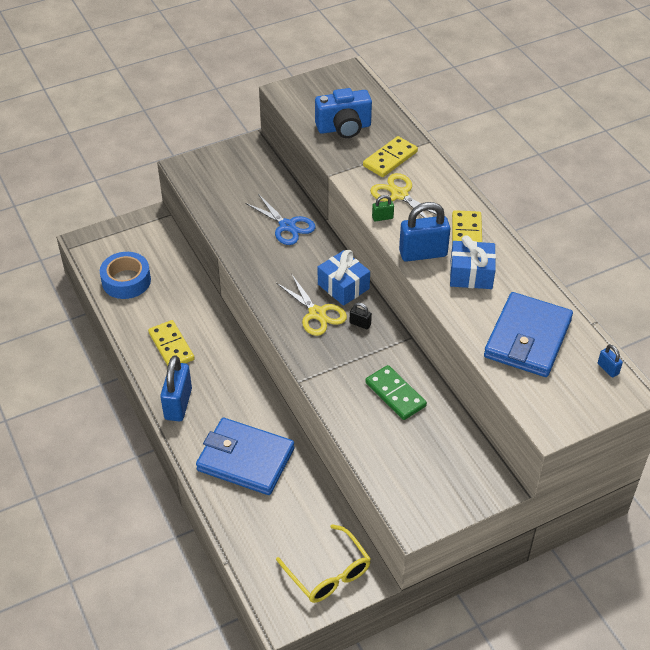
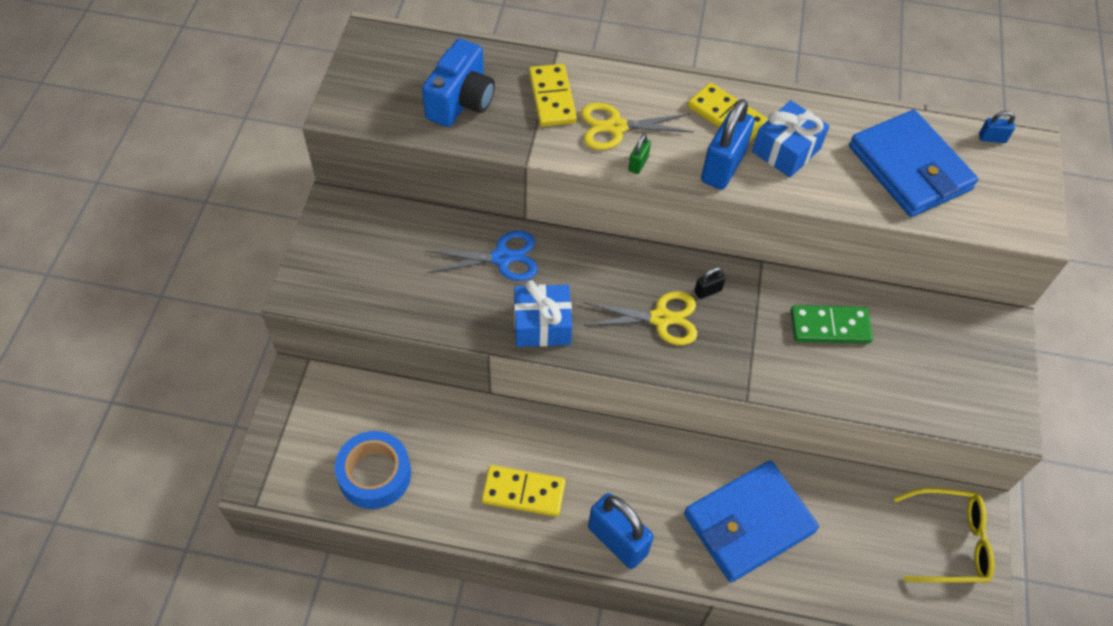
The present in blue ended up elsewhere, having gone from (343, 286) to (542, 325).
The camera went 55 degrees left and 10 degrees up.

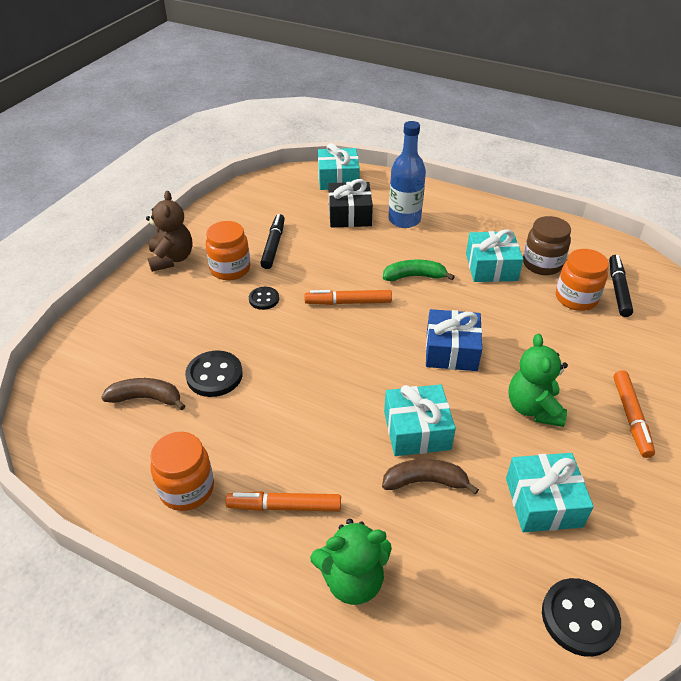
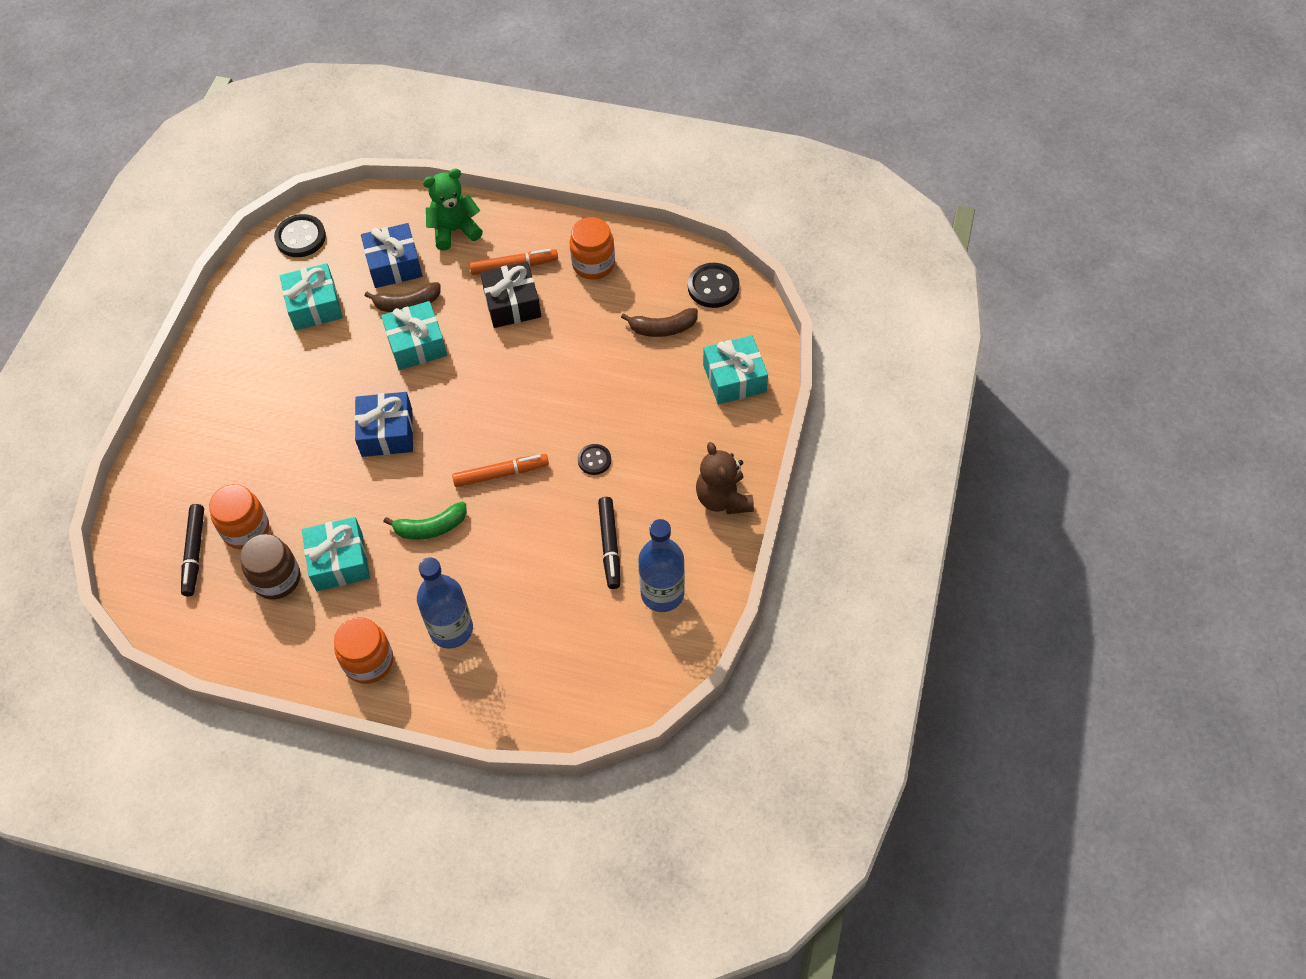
The second view lost the stuffed bear in green at (533, 408).
The second view lost the marker in orange-coloured at (631, 417).
The second view gained the present in blue at (394, 264).
The second view gained the drink bottle in blue at (662, 593).
The button in ebony ended up elsewhere, having gone from (214, 375) to (713, 287).
The jam jar in orange-coloured ended up elsewhere, having gone from (230, 269) to (368, 661).
The present in turquoise ended up elsewhere, having gone from (338, 179) to (734, 378).
The present in ebony ended up elsewhere, having gone from (349, 215) to (512, 304).
The camera went 170 degrees right and 15 degrees up.

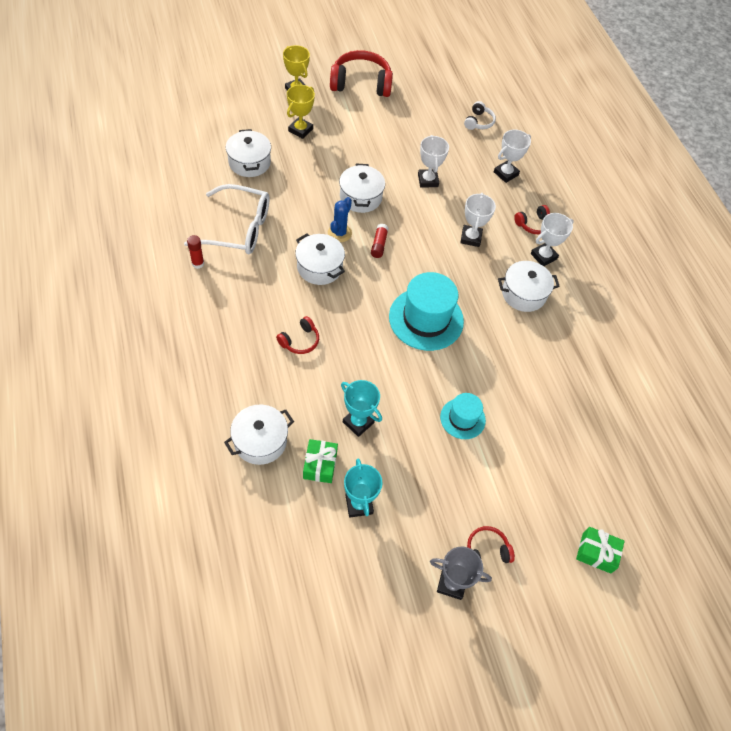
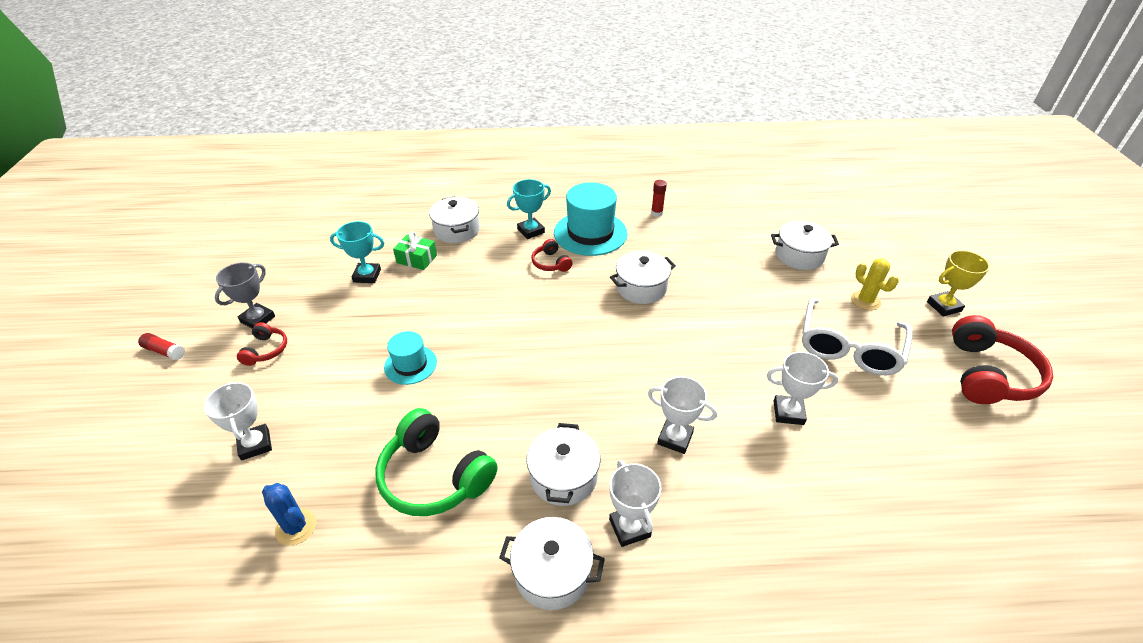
The second view lost the headset in snow-white at (478, 122).
The second view lost the headset in crimson at (533, 224).
The second view lost the present in green at (596, 553).
The second view gained the headset in green at (434, 476).
The spectacles in snow-white ended up elsewhere, having gone from (238, 228) to (849, 347).
The prickly plant in blue ended up elsewhere, having gone from (339, 233) to (296, 527).
The pot in snow-white ended up elsewhere, having gone from (360, 197) to (552, 573).
The award cup in turquoise ended up elsewhere, having gone from (358, 422) to (531, 231).
The glue stick in crimson ended up elsewhere, having gone from (379, 244) to (164, 351).
The hat in turquoise ended up elsewhere, having gone from (426, 319) to (590, 233).
The award cup in snow-white ended up elsewhere, having gone from (505, 173) to (255, 444).
Where the award cup in golden stood at (300, 130), the prickly plant in golden came to stand at (865, 301).
The camera went 110 degrees right and 15 degrees down.

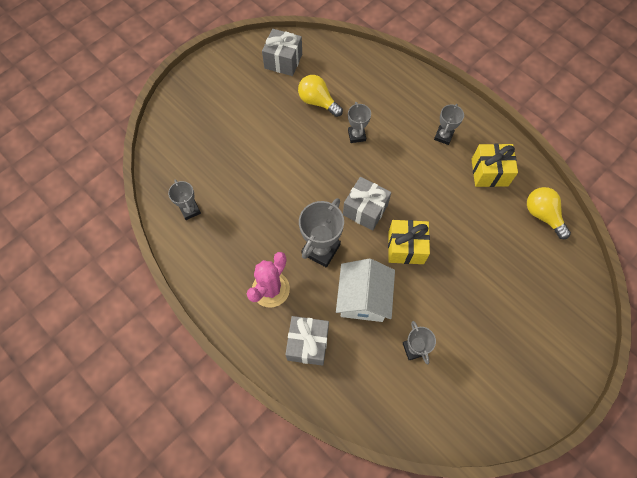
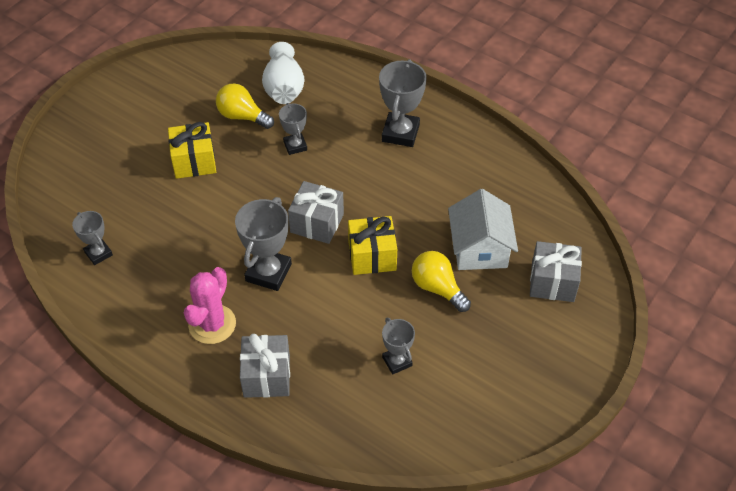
The second view gained the vase in snow-white at (284, 88).
The present in grey ended up elsewhere, having gone from (283, 61) to (552, 282).
The house in snow-white ended up elsewhere, having gone from (363, 298) to (479, 248).
The present in golden ended up elsewhere, having gone from (489, 172) to (194, 161).
The bulb in golden ended up elsewhere, having gone from (542, 215) to (437, 288).
The size of the award cup in grey at (443, 136) changed by a factor of 1.68.
The camera went 10 degrees left and 15 degrees down.

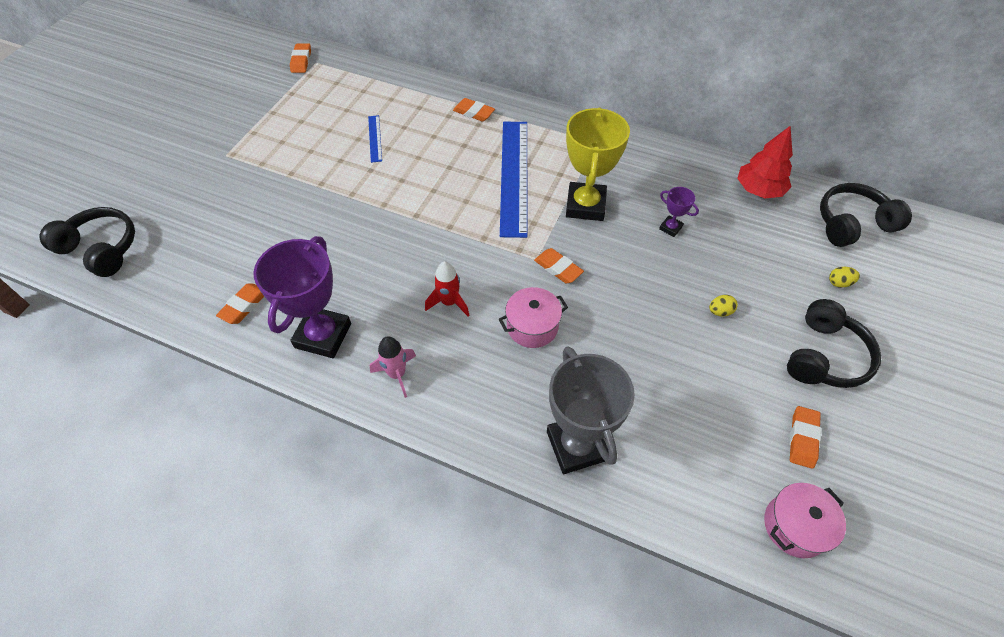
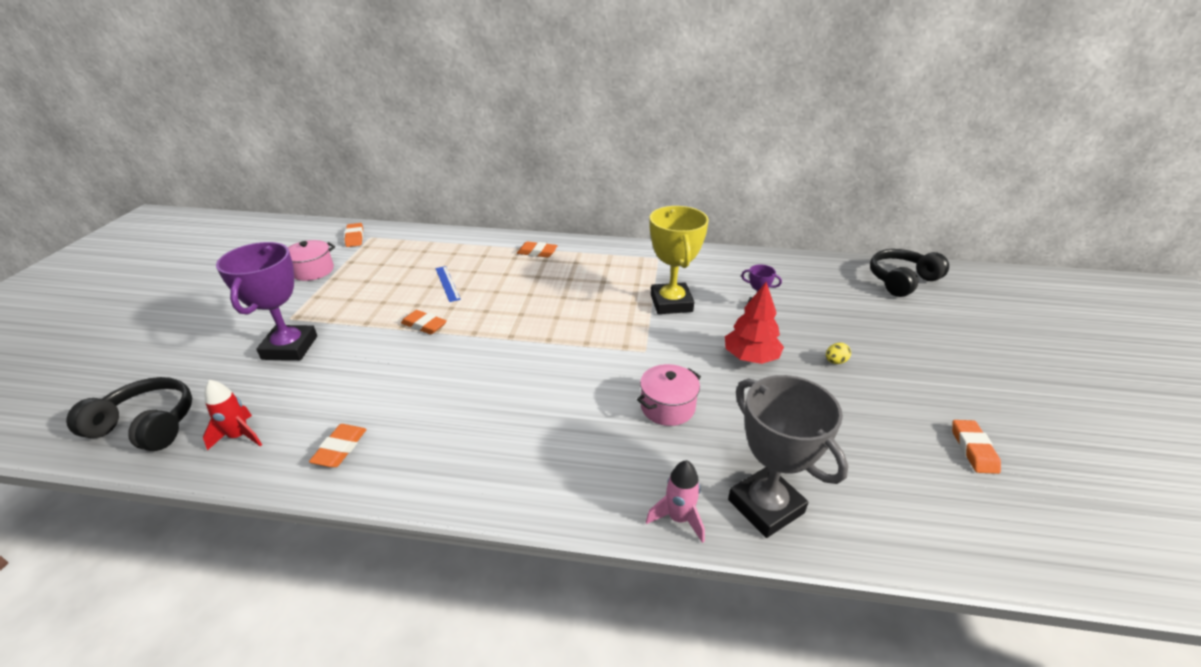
The second view lost the measuring stick in blue at (514, 176).
The second view lost the headset in ebony at (825, 356).
The second view lost the toy egg in golden at (839, 283).
The award cup in violet ended up elsewhere, having gone from (323, 335) to (290, 347).
The toy rocket in pink ended up elsewhere, having gone from (397, 374) to (678, 518).
The toy rocket in crimson ended up elsewhere, having gone from (449, 302) to (240, 436).
The pencil eraser in orange-coloured ended up elsewhere, having gone from (558, 268) to (424, 325).
The tree in crimson ended up elsewhere, having gone from (759, 190) to (750, 357).
The pot in pink ended up elsewhere, having gone from (794, 526) to (313, 271).
The camera went 15 degrees left and 20 degrees down.

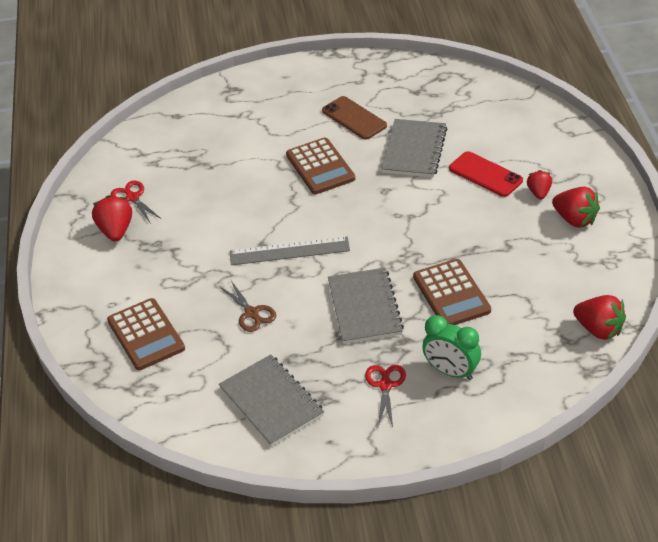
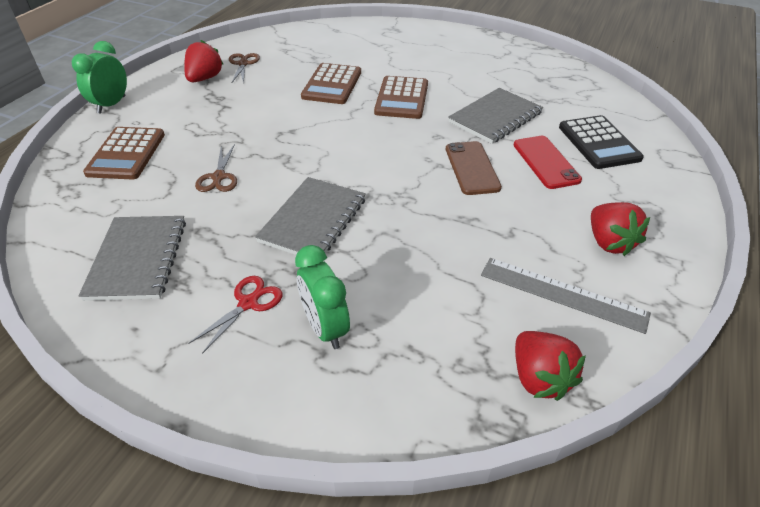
The second view lost the berry in crimson at (539, 193).
The second view gained the alarm clock in green at (111, 105).
The second view gained the pocket calculator in ebony at (598, 143).
The measuring stick in grey ended up elsewhere, having gone from (289, 251) to (562, 294).
The mobile phone in dark brown ended up elsewhere, having gone from (354, 118) to (472, 168).
The pocket calculator in dark brown ended up elsewhere, having gone from (451, 294) to (332, 84).
What was the shears in crimson at (132, 197) turned into the shears in dark brown at (243, 64).
The camera went 30 degrees right and 0 degrees up.

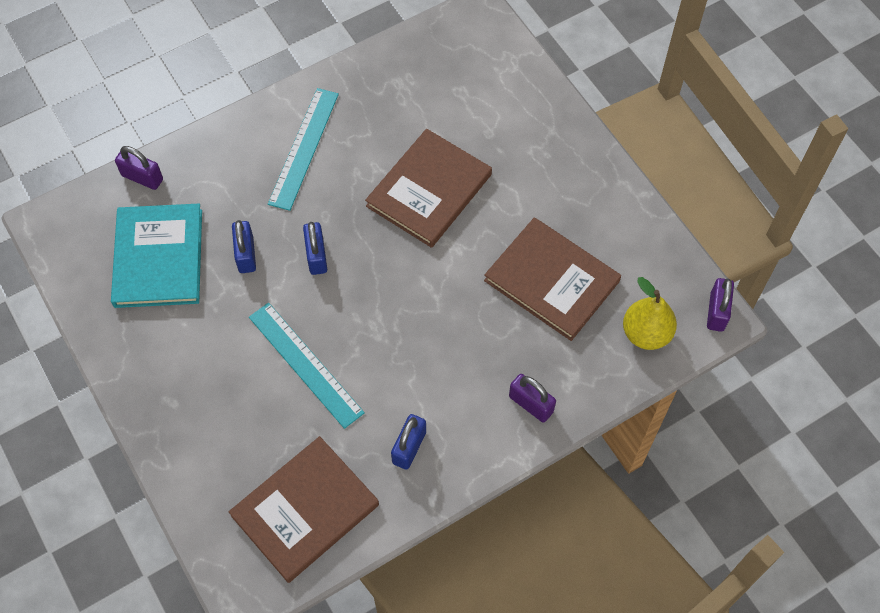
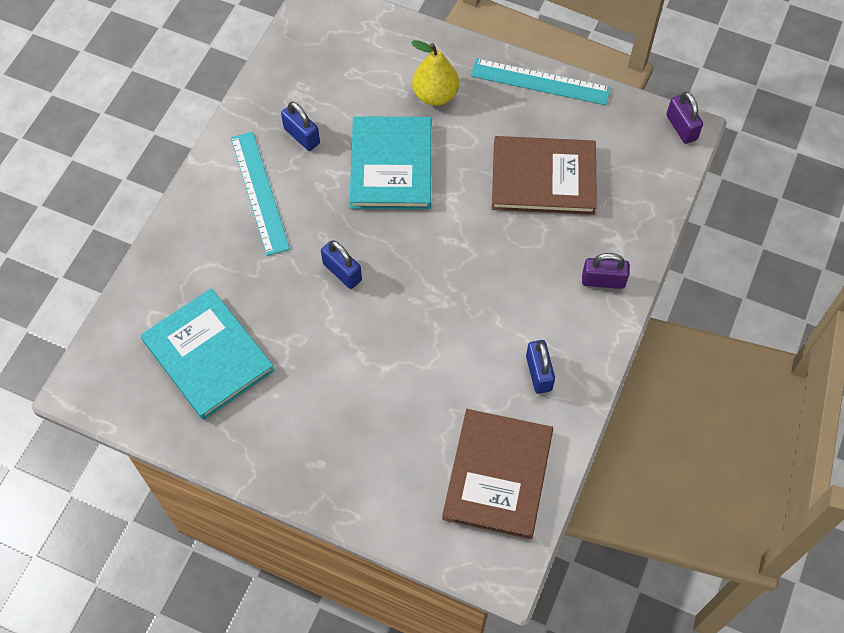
The second view lost the small lock in violet at (142, 177).
The small lock in blue ended up elsewhere, having gone from (246, 254) to (302, 136).
The measuring stick in turquoise ended up elsewhere, having gone from (306, 364) to (540, 82).
The pear in golden ended up elsewhere, having gone from (646, 333) to (435, 95).
What was the hardback in dark brown at (429, 190) turned into the hardback in turquoise at (391, 165).
The camera went 35 degrees left and 0 degrees up.

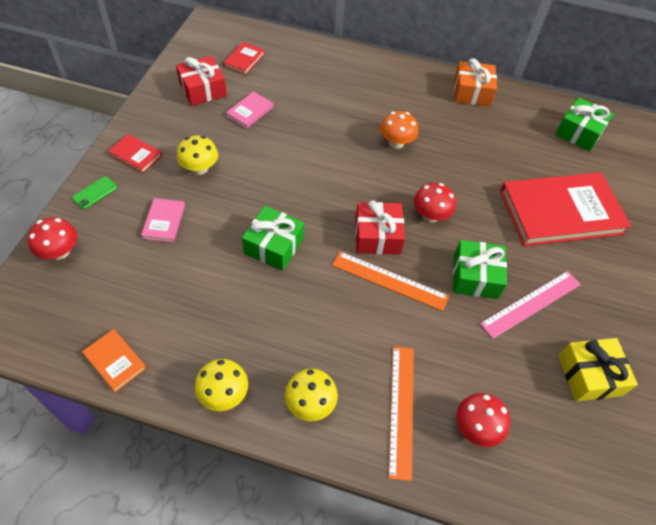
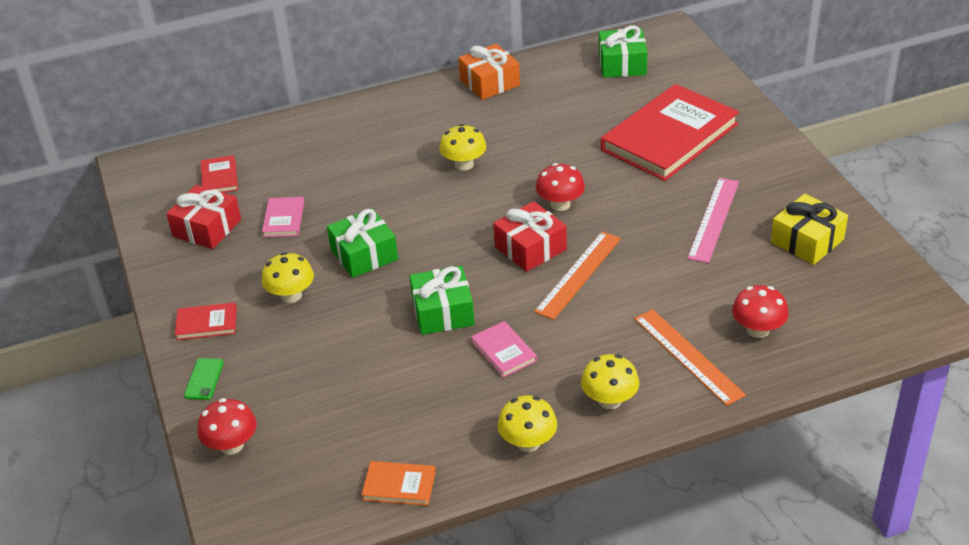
The hardback in pink ended up elsewhere, having gone from (164, 221) to (504, 351).
The present in green ended up elsewhere, having gone from (475, 276) to (364, 254).
What was the fungus in orange-coloured at (396, 143) turned into the fungus in golden at (464, 164).
The measuring stick in orange-coloured at (389, 281) ended up facing another way, 45 degrees counterclockwise from before.
The camera went 30 degrees left and 15 degrees down.

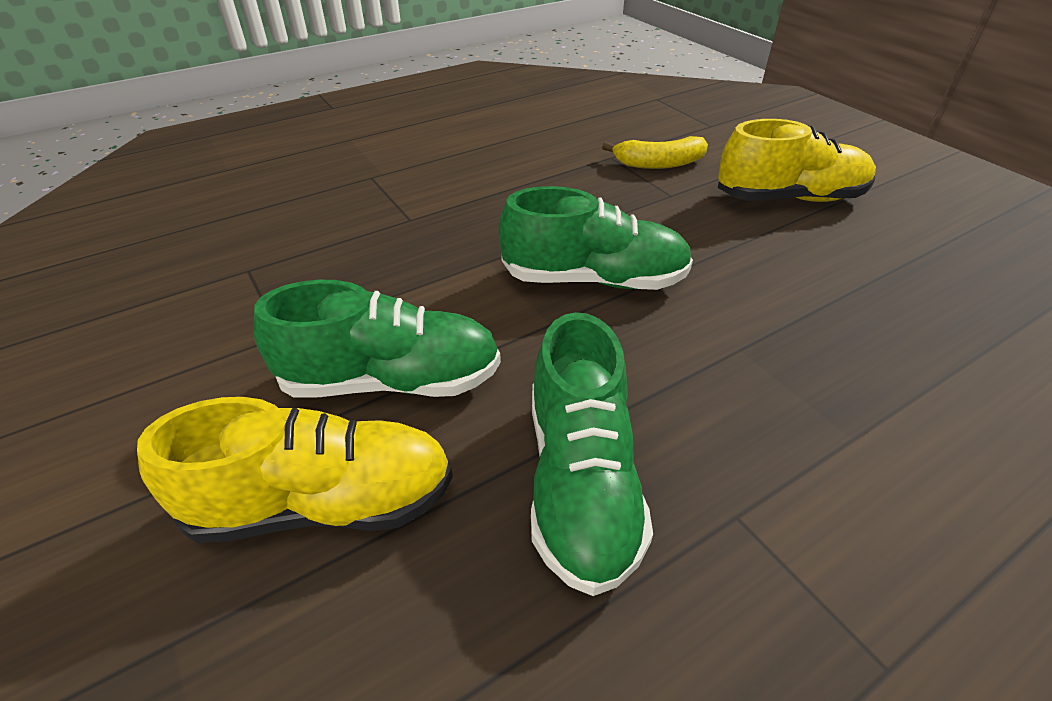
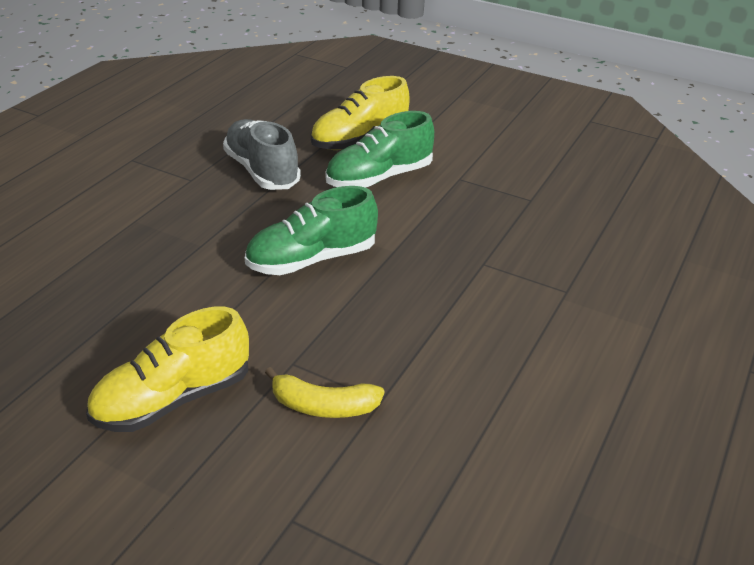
What was the sneaker in green at (580, 482) turned into the sneaker in grey at (262, 171).
The banana fruit in golden at (659, 164) ended up facing another way, 135 degrees counterclockwise from before.
The camera went 150 degrees right and 5 degrees down.

